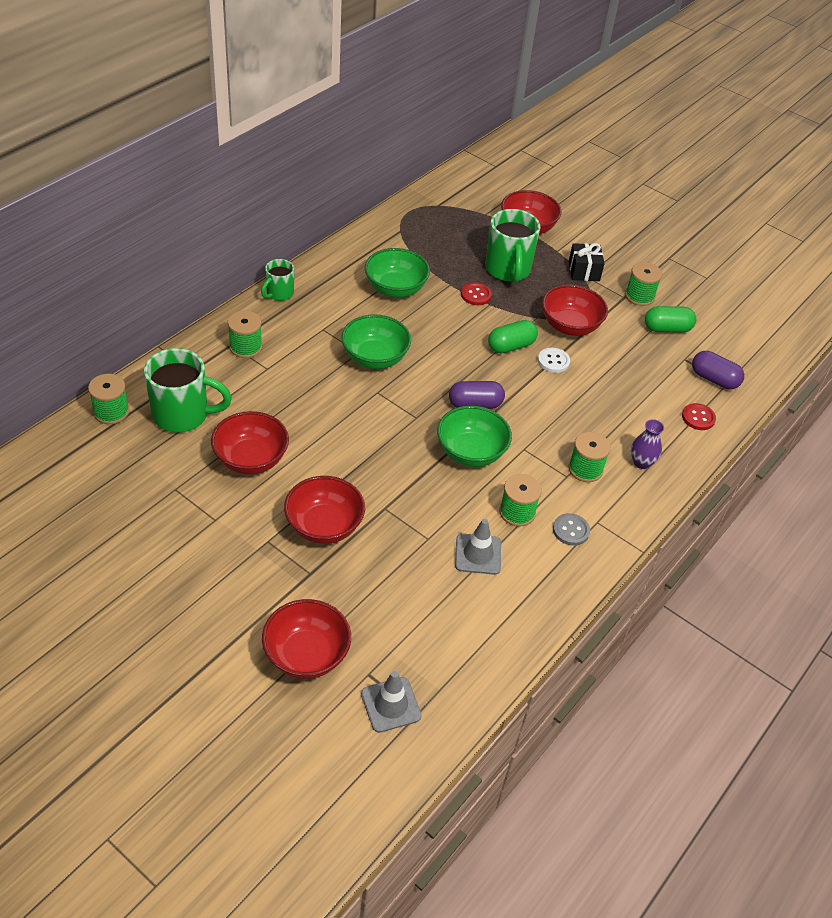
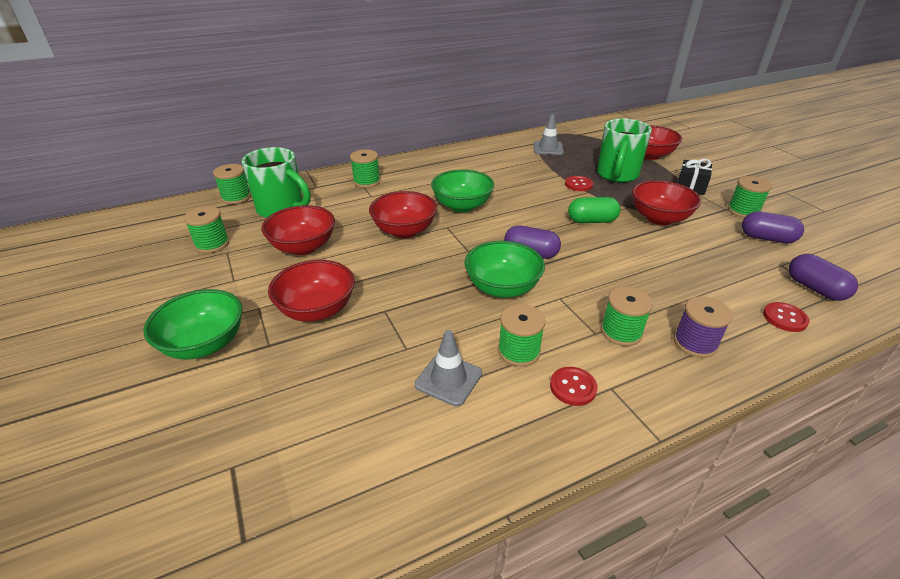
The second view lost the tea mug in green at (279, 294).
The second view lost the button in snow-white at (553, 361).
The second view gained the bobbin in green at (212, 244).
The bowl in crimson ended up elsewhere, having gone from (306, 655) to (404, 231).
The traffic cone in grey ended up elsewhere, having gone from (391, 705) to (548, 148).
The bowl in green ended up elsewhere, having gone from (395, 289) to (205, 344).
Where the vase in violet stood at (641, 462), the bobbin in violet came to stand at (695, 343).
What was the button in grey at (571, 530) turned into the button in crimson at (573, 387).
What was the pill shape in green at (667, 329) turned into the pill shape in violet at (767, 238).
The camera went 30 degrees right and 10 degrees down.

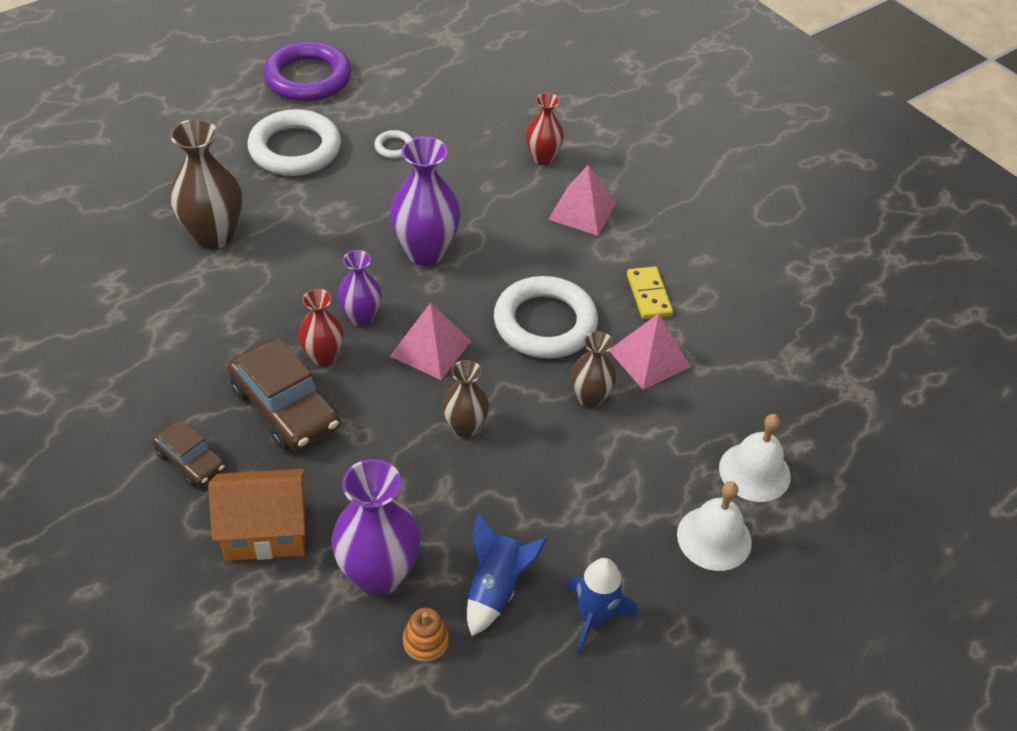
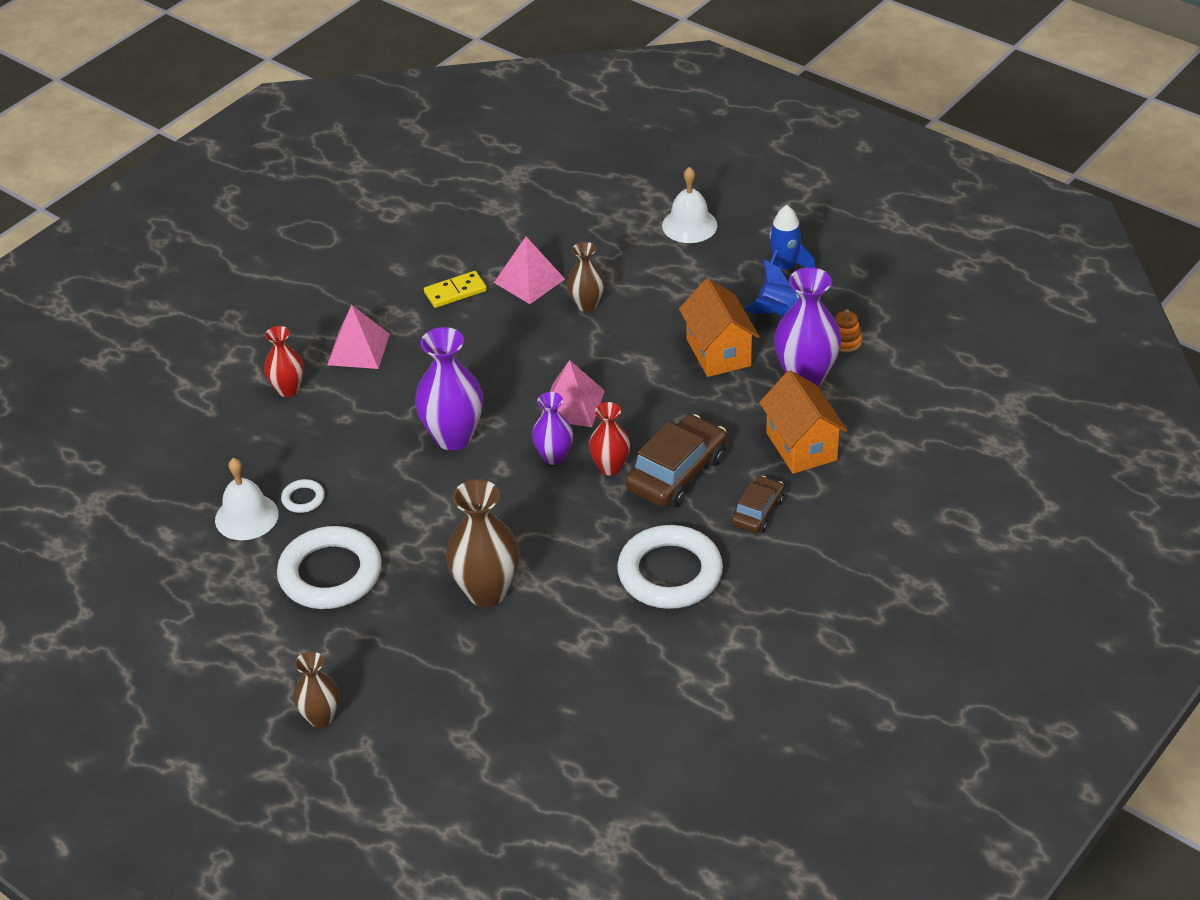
The second view lost the torus in violet at (308, 78).
The second view gained the house in orange-coloured at (718, 352).
The vase in dark brown ended up elsewhere, having gone from (465, 427) to (321, 717).
The torus in snow-white ended up elsewhere, having gone from (545, 323) to (670, 573).
The hand bell in snow-white ended up elsewhere, having gone from (754, 472) to (246, 516).
The camera went 100 degrees left and 5 degrees down.

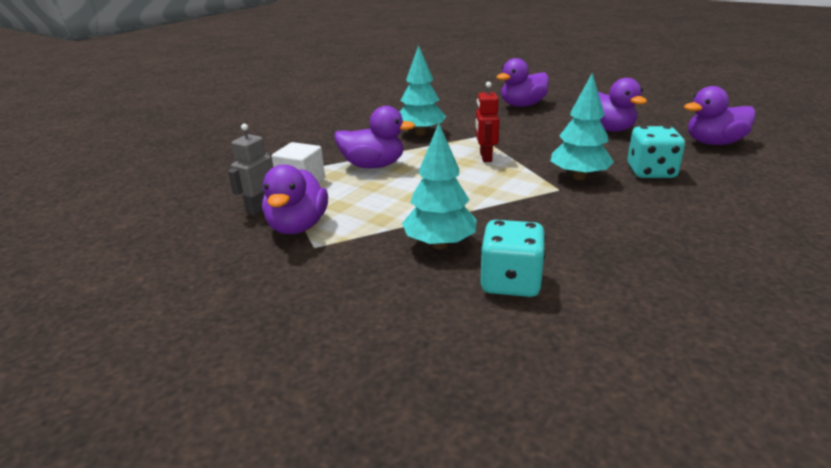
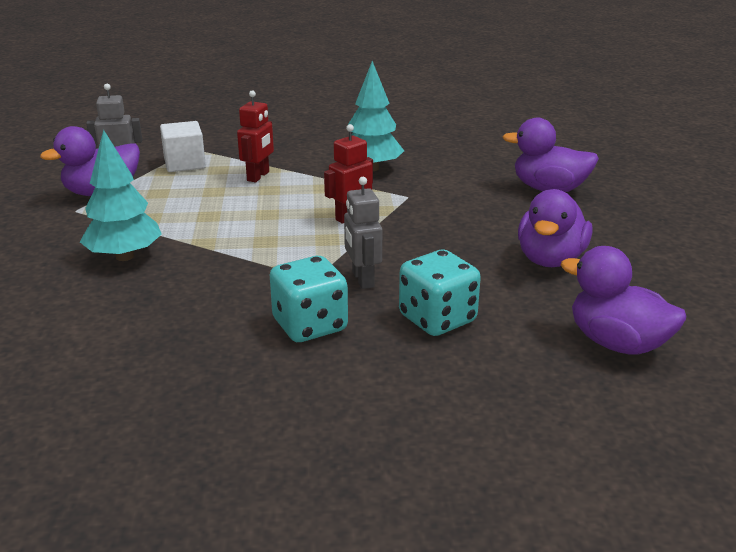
The game die in turquoise ended up elsewhere, having gone from (510, 282) to (310, 325).
Where the rubber duck in violet stood at (373, 166), the robot figure in crimson came to stand at (258, 176).
Where the tree in turquoise stood at (579, 177), the robot figure in grey came to stand at (362, 279).
The camera went 50 degrees right and 0 degrees up.

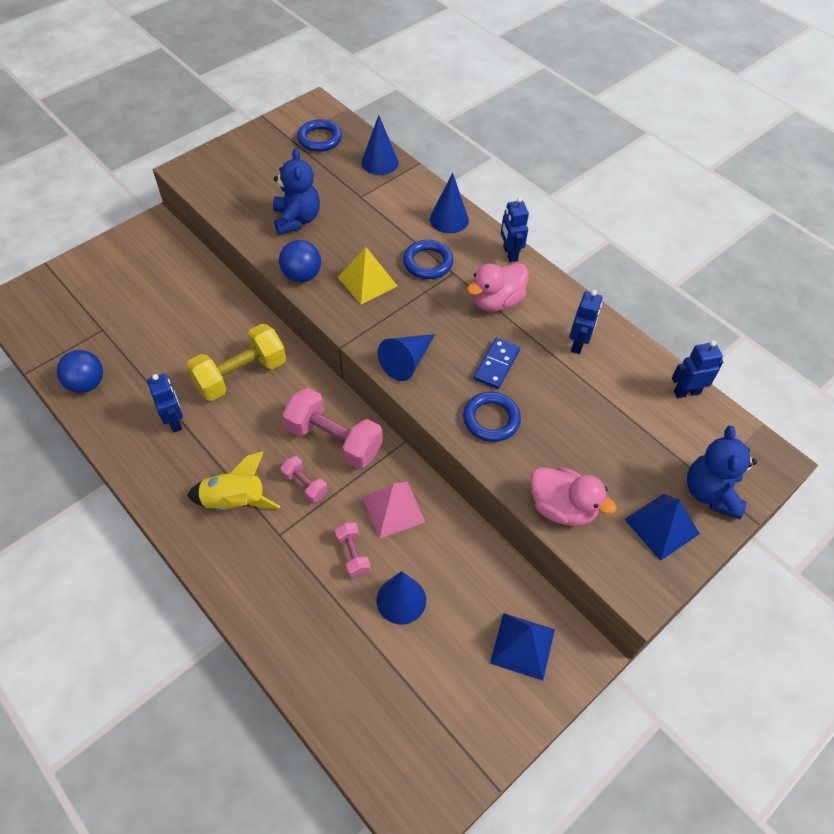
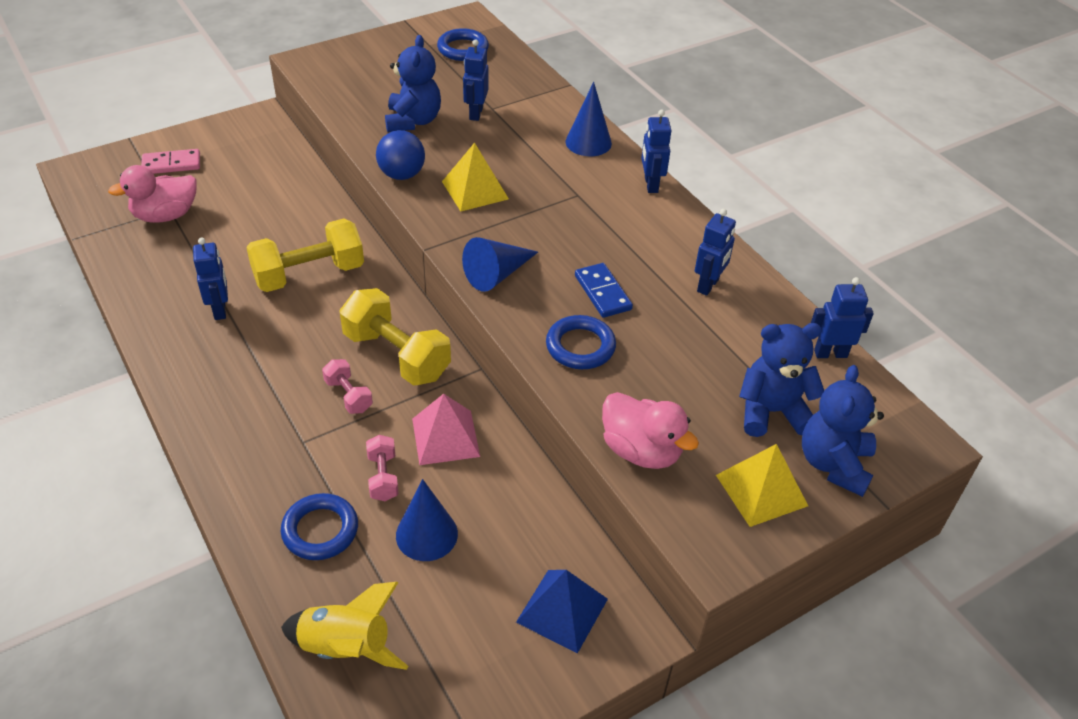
The second view lost the play ball in blue at (87, 383).
The second view lost the cone shape in blue at (379, 162).
The second view gained the domino in pink at (171, 164).
The second view gained the robot figure in blue at (475, 113).
The second view gained the stuffed bear in blue at (772, 412).
The toy rocket in golden ended up elsewhere, having gone from (235, 501) to (346, 647).
The torus in blue ended up elsewhere, having gone from (428, 262) to (320, 530).
The rubber duck in pink ended up elsewhere, having gone from (496, 301) to (165, 215).
What was the free weight in pink at (334, 440) turned into the free weight in golden at (396, 355).
What was the solid pyramid in blue at (661, 526) turned into the solid pyramid in golden at (761, 490).
The domino in blue at (496, 365) ended up facing another way, 60 degrees counterclockwise from before.
The camera went 10 degrees right and 10 degrees down.

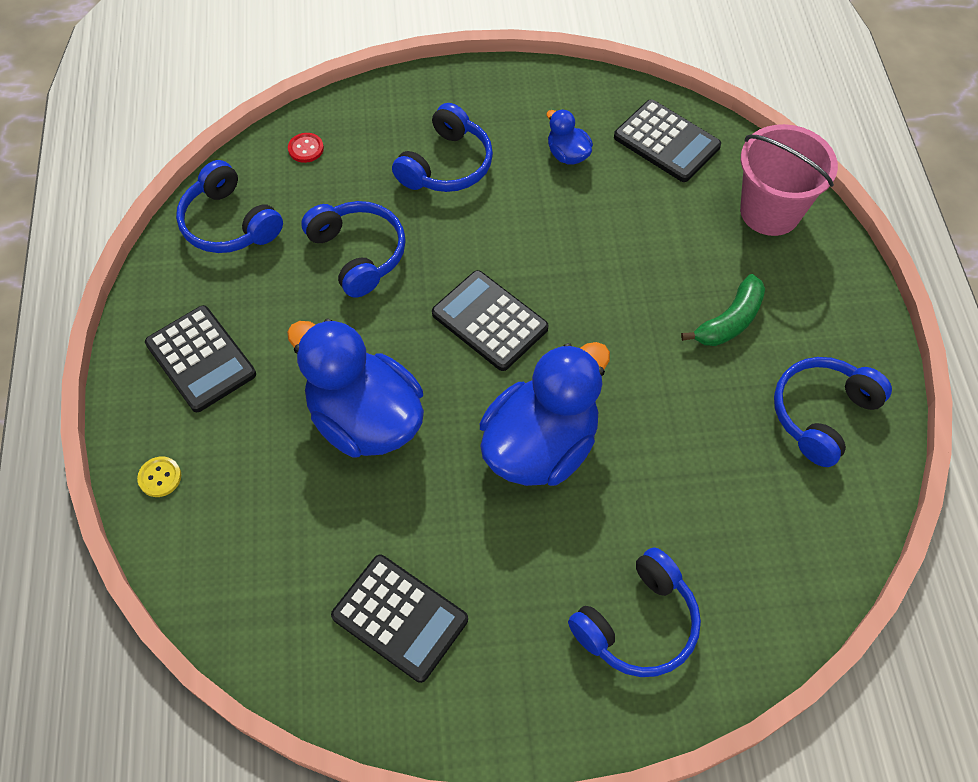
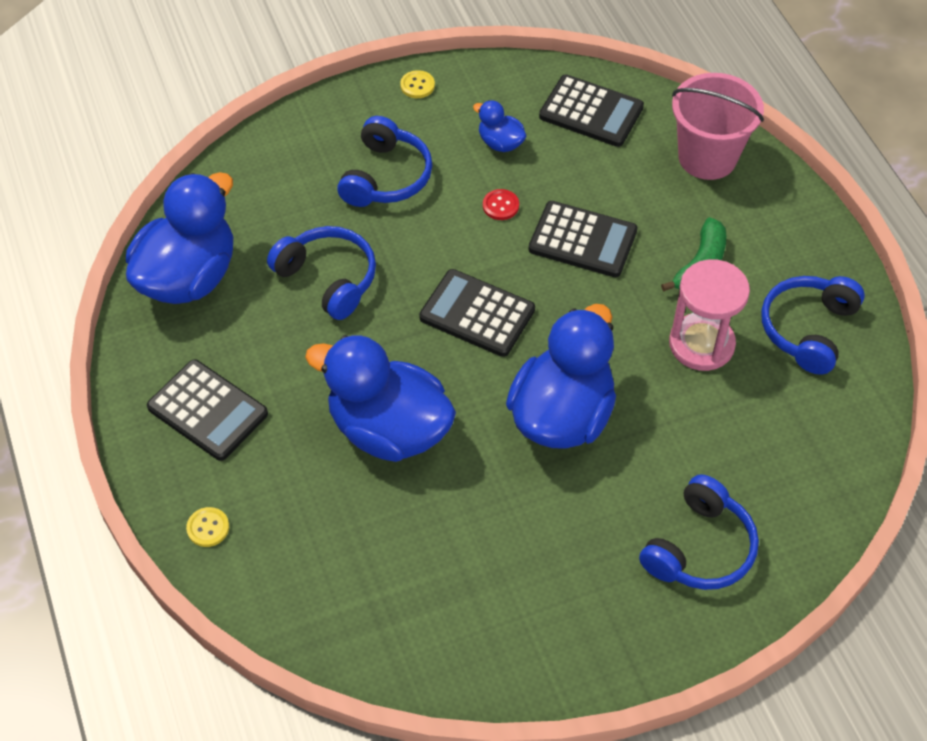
The second view gained the button in golden at (417, 85).
The second view gained the hourglass in pink at (701, 344).
The button in crimson ended up elsewhere, having gone from (306, 149) to (500, 206).
The pocket calculator in ebony ended up elsewhere, having gone from (399, 618) to (582, 240).
Where the headset in blue stood at (229, 223), the rubber duck in blue came to stand at (188, 277).
The camera went 15 degrees left and 5 degrees down.

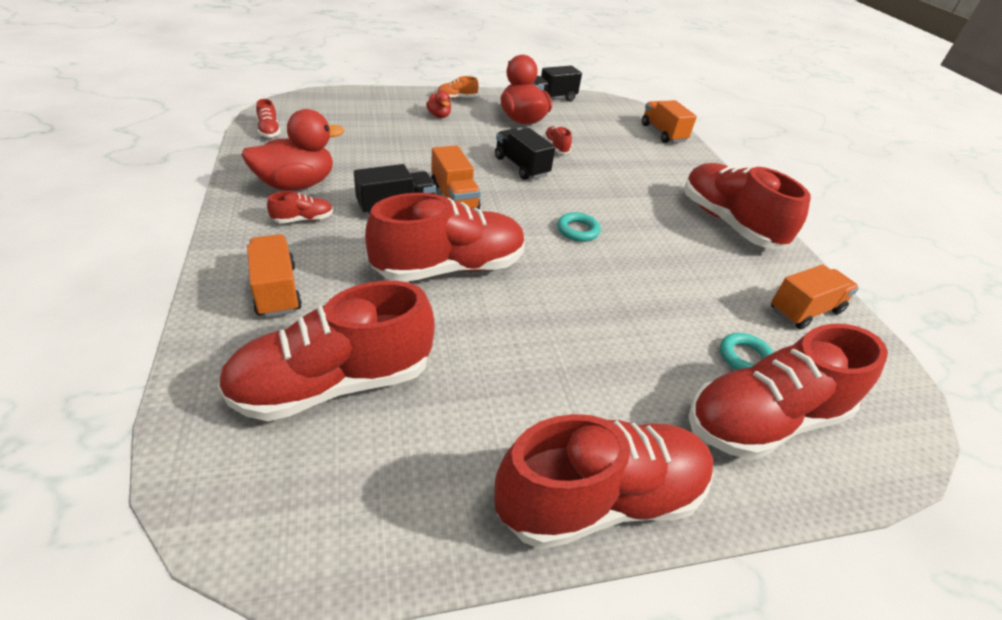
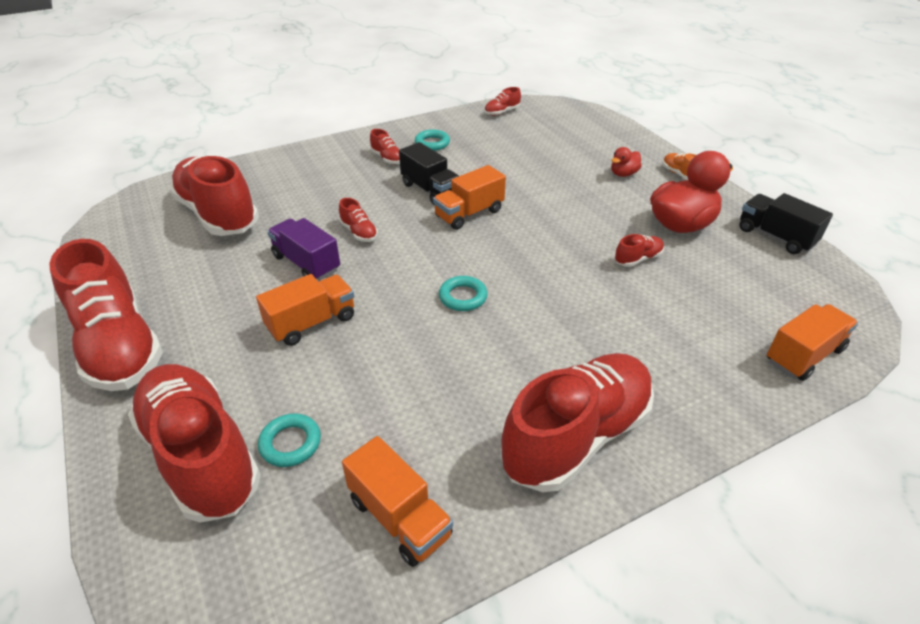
The second view lost the toy truck in ebony at (521, 166).
The second view gained the toy truck in violet at (306, 263).
The toy truck in orange-coloured ended up elsewhere, having gone from (277, 290) to (312, 323).
Where the rubber duck in crimson stood at (296, 184), the torus in turquoise came to stand at (432, 143).
The size of the sneaker in crimson at (449, 268) changed by a factor of 0.41.
The camera went 80 degrees right and 0 degrees up.

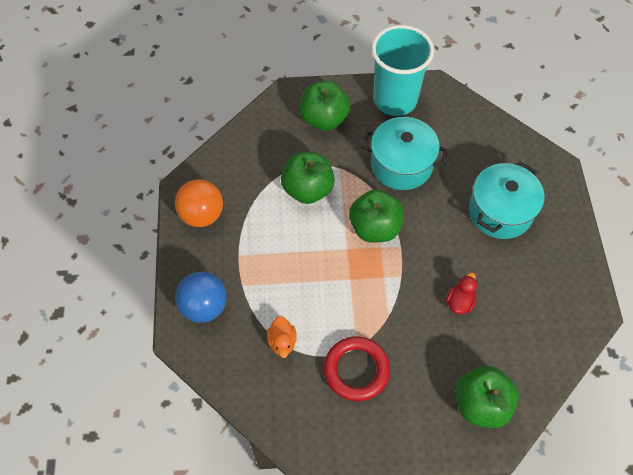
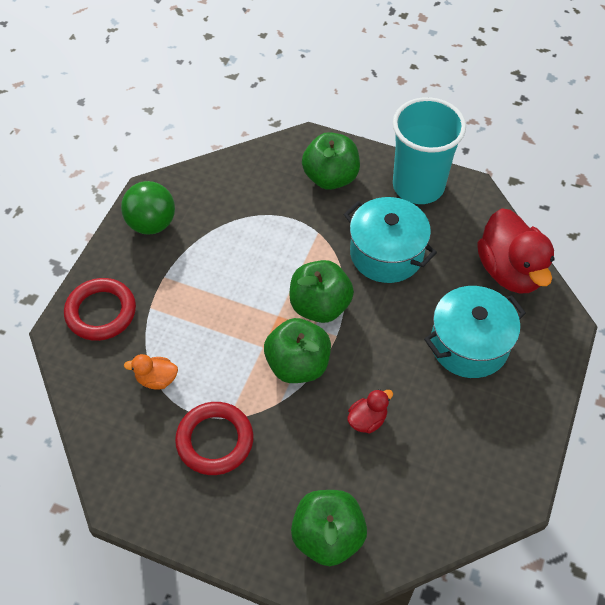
The second view gained the rubber duck in crimson at (510, 271).
The apple fruit in green ended up elsewhere, having gone from (308, 189) to (298, 365).
Where the play ball in blue stood at (204, 306), the torus in crimson came to stand at (101, 312).
What was the play ball in orange-coloured at (202, 215) turned into the play ball in green at (152, 224).
The rubber duck in orange-coloured at (282, 342) ended up facing another way, 75 degrees clockwise from before.
The camera went 25 degrees right and 5 degrees down.

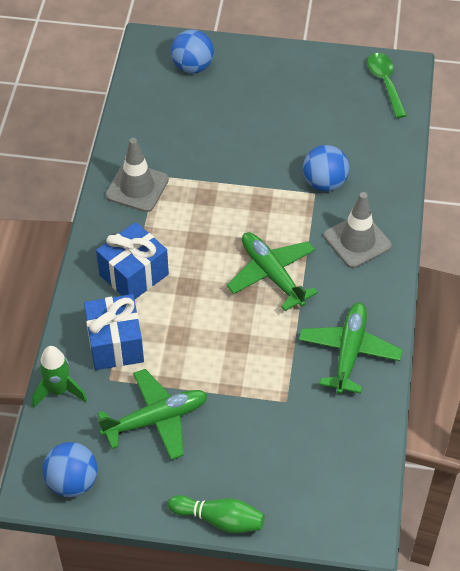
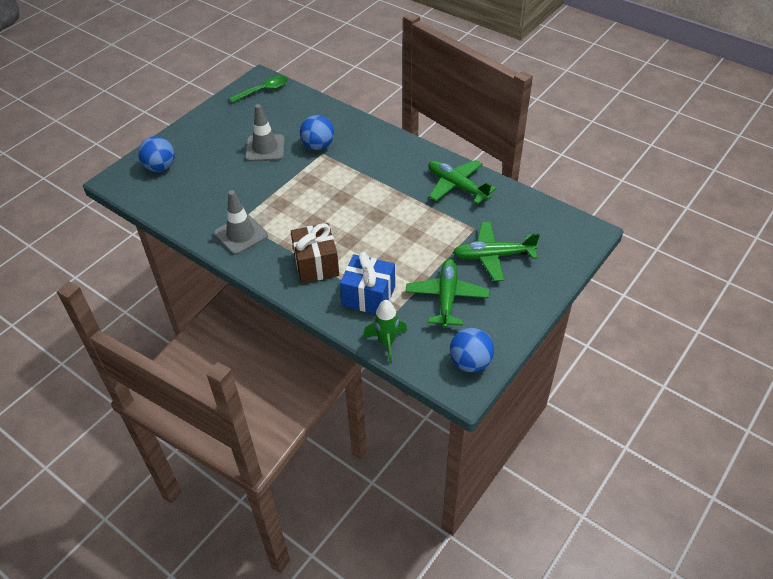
The second view lost the tenpin in green at (219, 519).
The toy plane in green ended up elsewhere, having gone from (271, 274) to (492, 256).
The traffic cone in grey ended up elsewhere, having gone from (357, 241) to (265, 148).
What was the present in blue at (134, 274) turned into the present in dark brown at (316, 264).
The spoon in green at (385, 83) ended up facing another way, 135 degrees clockwise from before.
The camera went 60 degrees left and 5 degrees down.

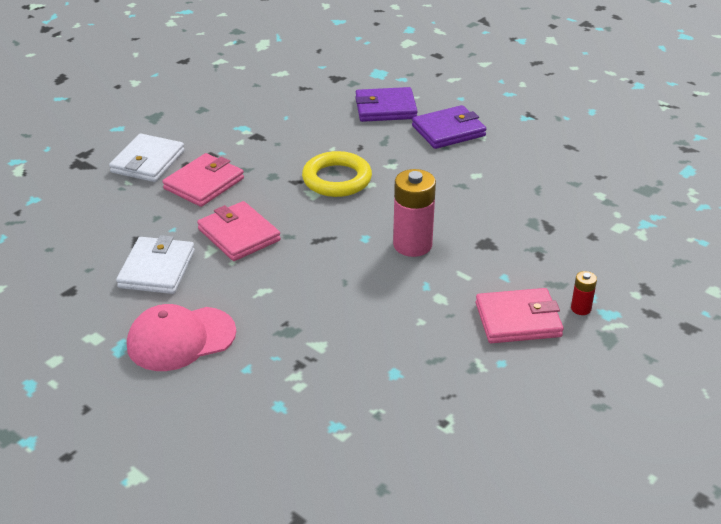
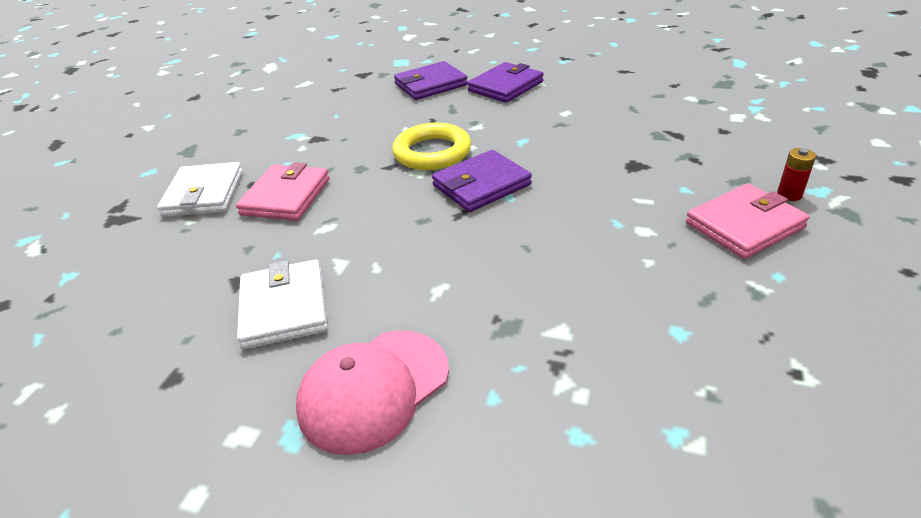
The second view lost the billfold in pink at (239, 235).
The second view lost the AA battery in pink at (412, 245).
The second view gained the billfold in violet at (481, 185).
The camera went 20 degrees left and 0 degrees up.

